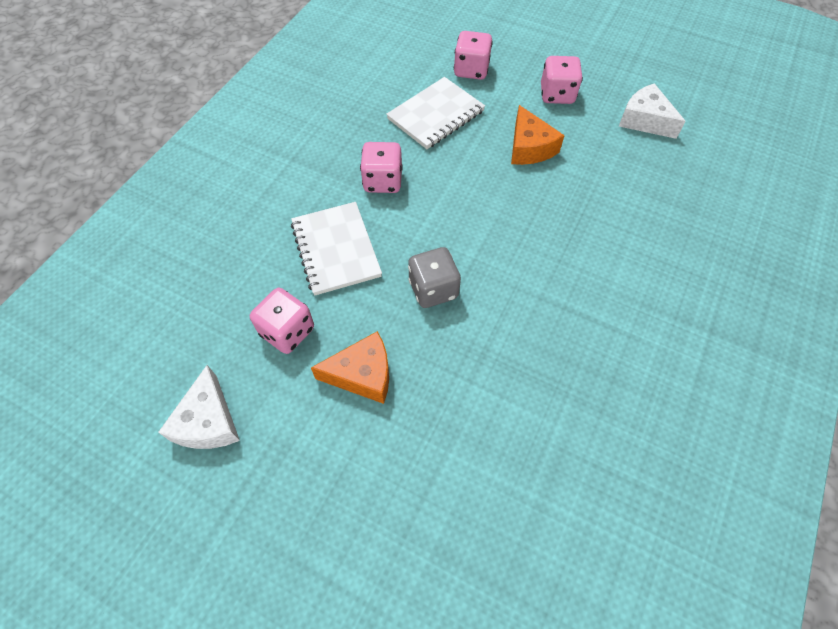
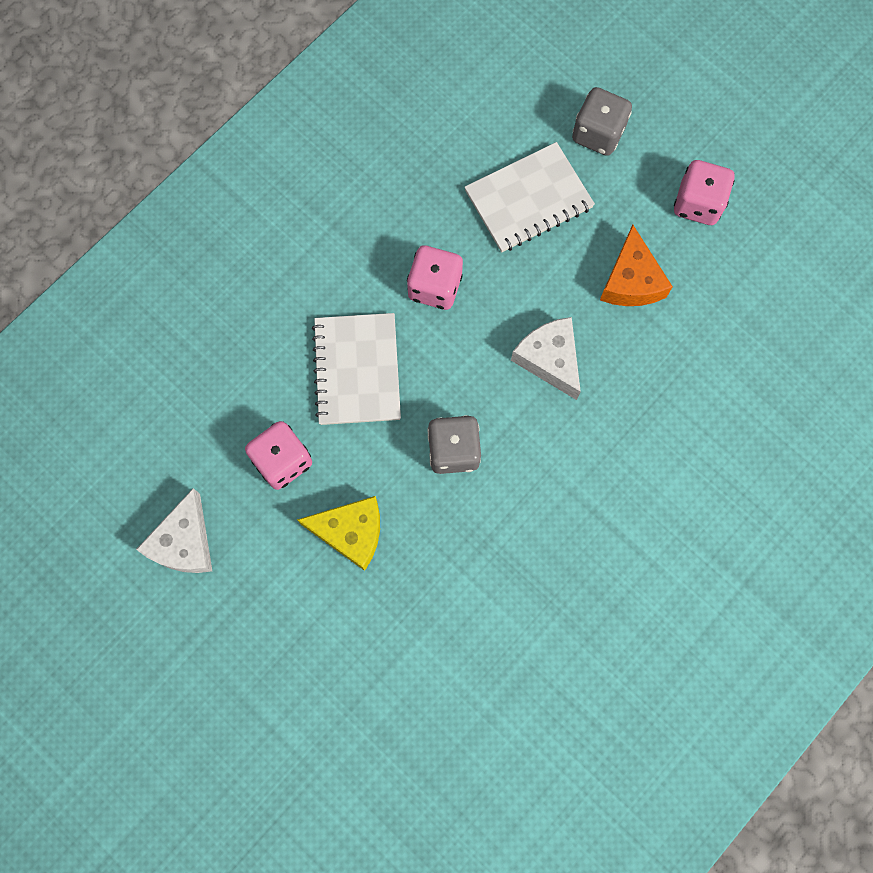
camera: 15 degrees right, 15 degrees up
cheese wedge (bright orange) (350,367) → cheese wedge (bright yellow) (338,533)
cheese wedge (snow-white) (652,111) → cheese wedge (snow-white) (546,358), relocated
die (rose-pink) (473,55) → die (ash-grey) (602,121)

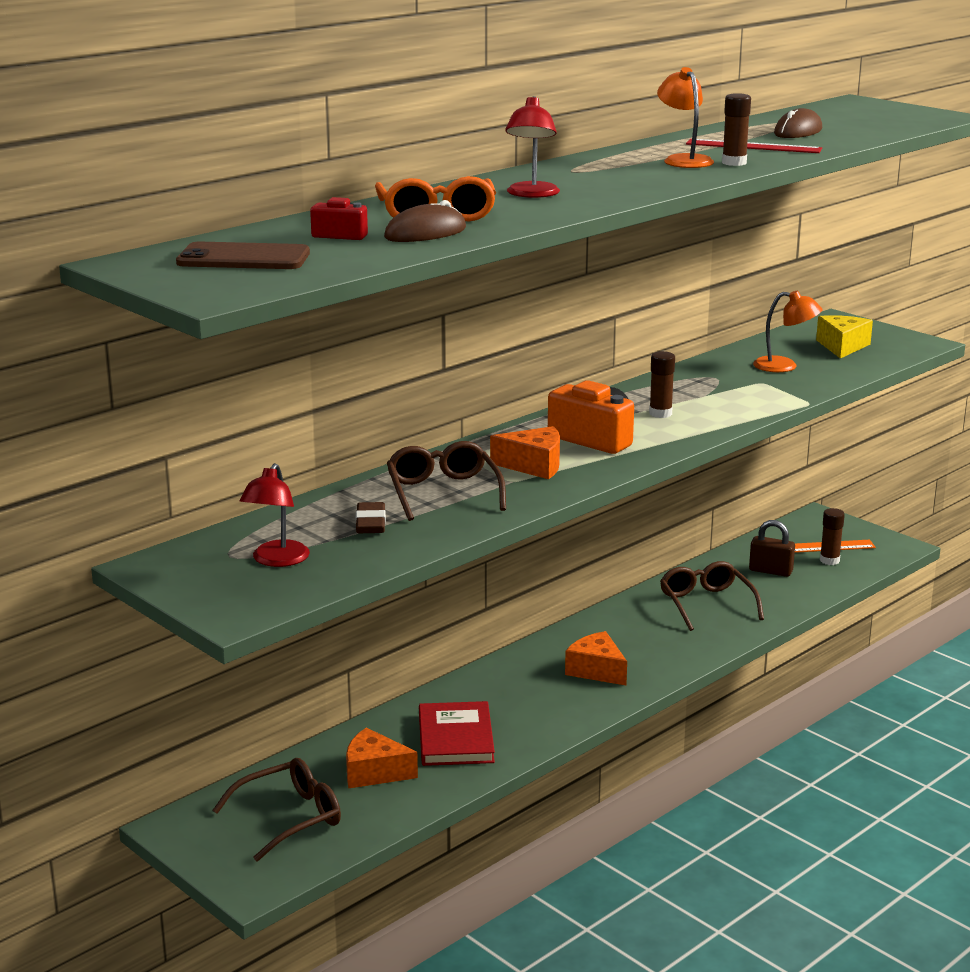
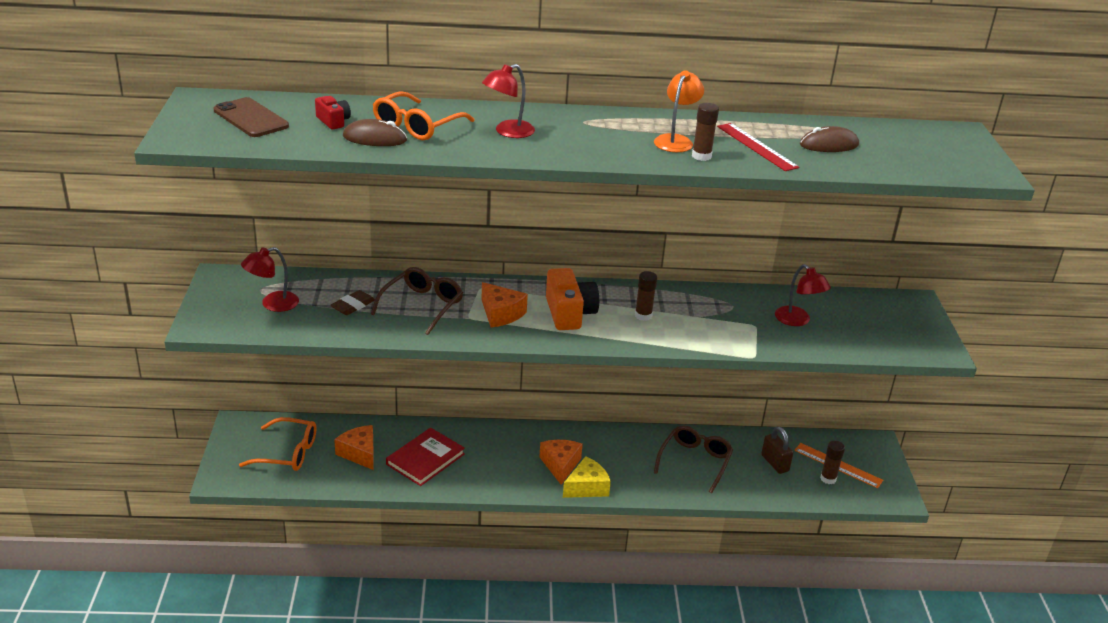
camera: 40 degrees right, 10 degrees up
eyeglasses (dark brown) (276,810) → eyeglasses (bright orange) (277,444)
cheese wedge (bright yellow) (844,336) → cheese wedge (bright yellow) (587,477), relocated
reading lamp (bright orange) (787,331) → reading lamp (red) (803,295)

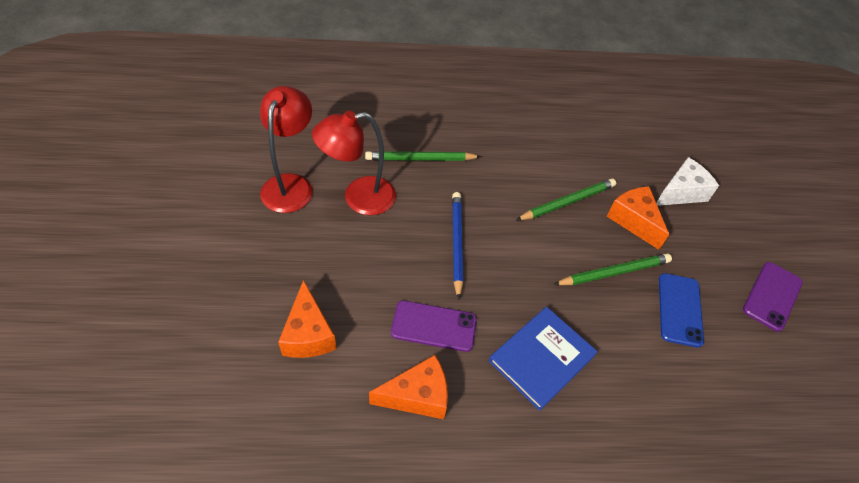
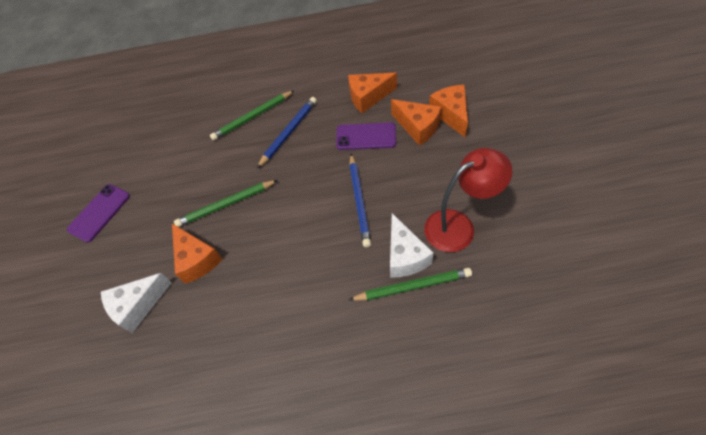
camera: 175 degrees left, 5 degrees up
lead pencil (green) (566,199) → lead pencil (green) (252,115), relocated
hardcover (blue) (543,359) → lead pencil (blue) (287,132)
- → cheese wedge (snow-white) (412,245)
- → cheese wedge (bright orange) (416,122)
reading lamp (red) (286,149) → -
mobile phone (blue) (681,310) → -

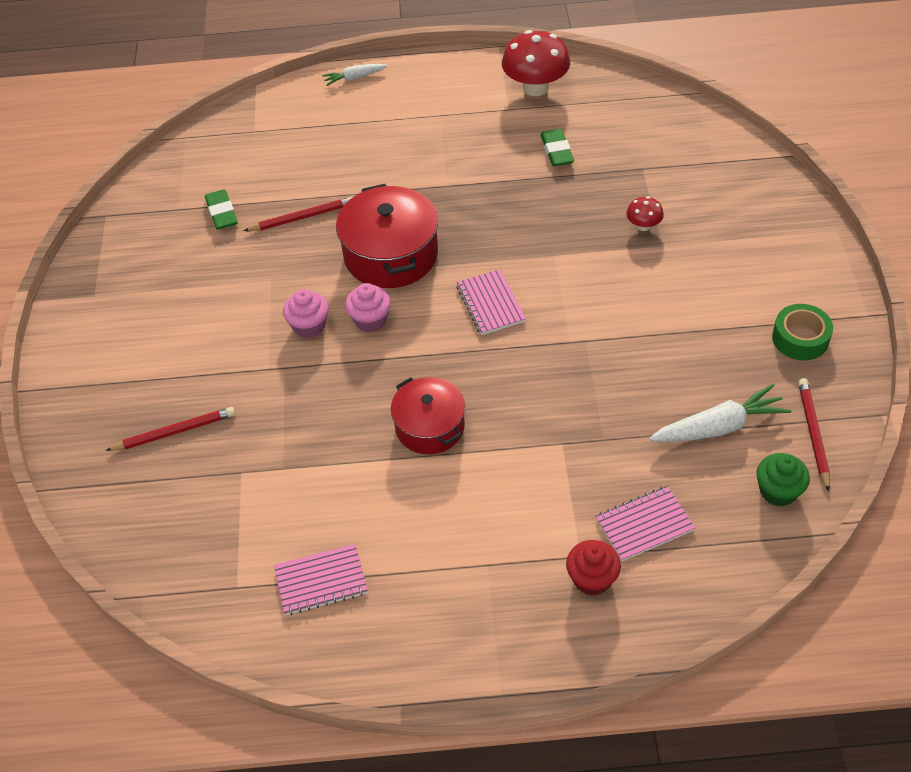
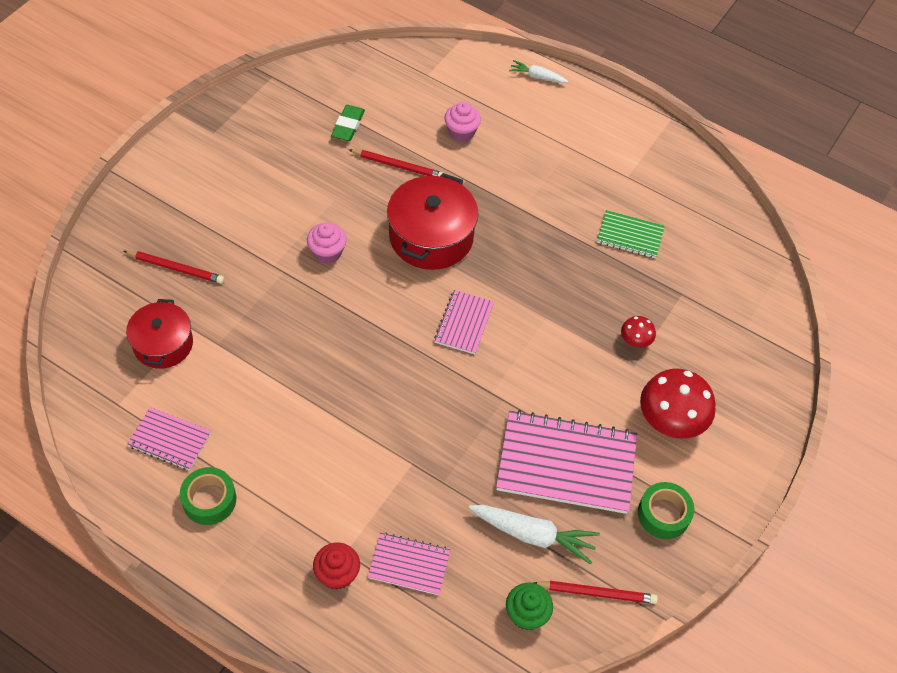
camera: 30 degrees right, 5 degrees up
stockpot (red) (428,415) → stockpot (red) (159,334), relocated
- → tape (green) (208,496)
fairy cake (rose-pink) (368,307) → fairy cake (rose-pink) (462,122), relocated
- → notebook (rose-pink) (566,462)
lead pencil (red) (814,435) → lead pencil (red) (596,592), 60 degrees clockwise
pencil eraser (green) (557,147) → notebook (green) (631,234)
fungus (red) (536,63) → fungus (red) (678,404), relocated

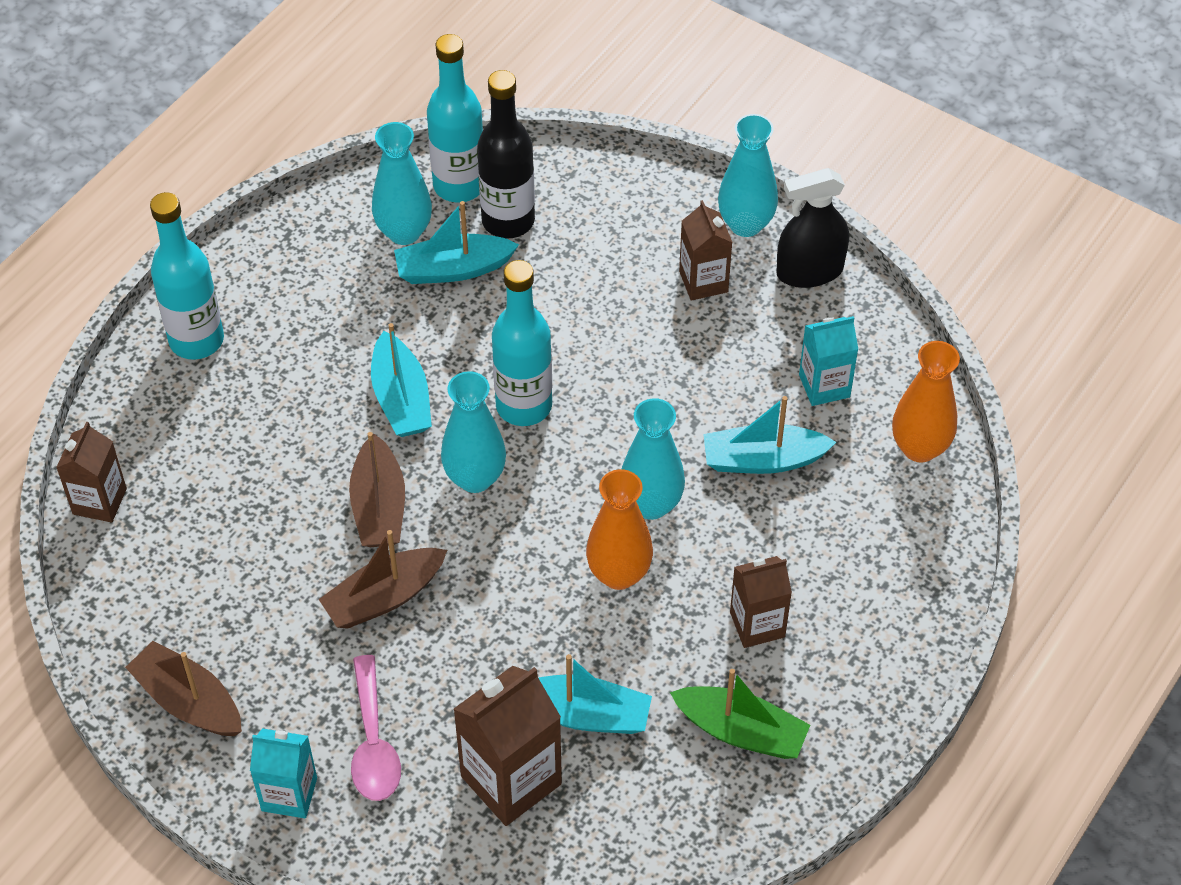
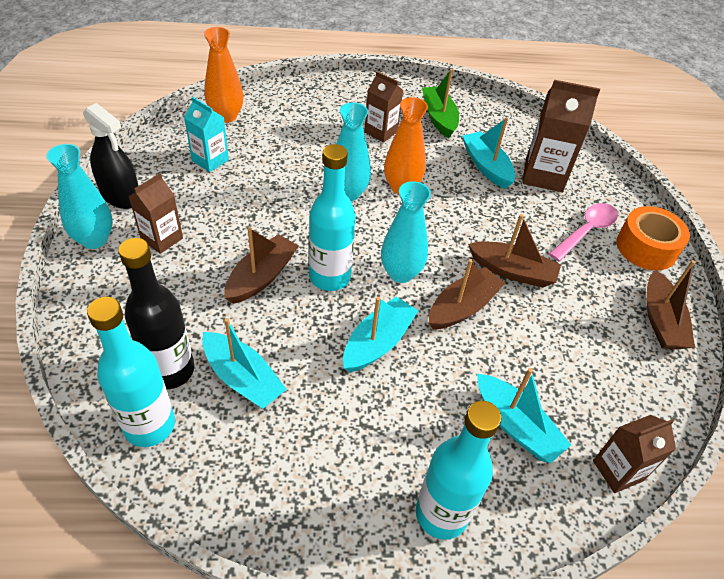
camera: 130 degrees left, 5 degrees down
- → toy boat (dark brown) (261,266)
toy boat (turquoise) (769,435) → toy boat (turquoise) (524,415), relocated
milk carton (turquoise) (283,773) → tape (bright orange) (653,238)
tall vase (turquoise) (402,183) → -

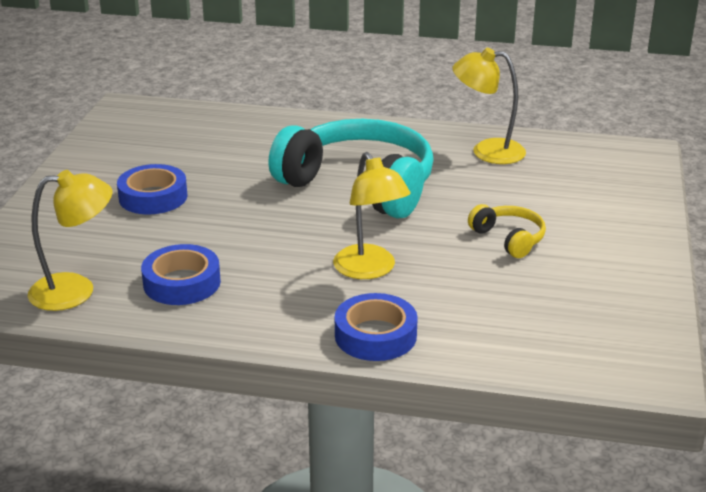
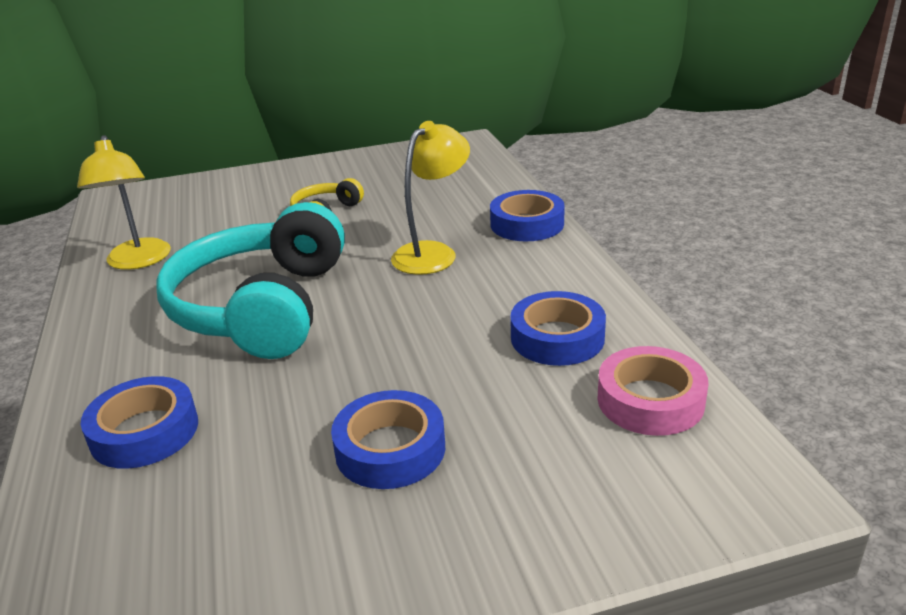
camera: 115 degrees left, 0 degrees up
- → tape (blue) (139,422)
reading lamp (bright yellow) (70,240) → tape (rose-pink) (653,391)

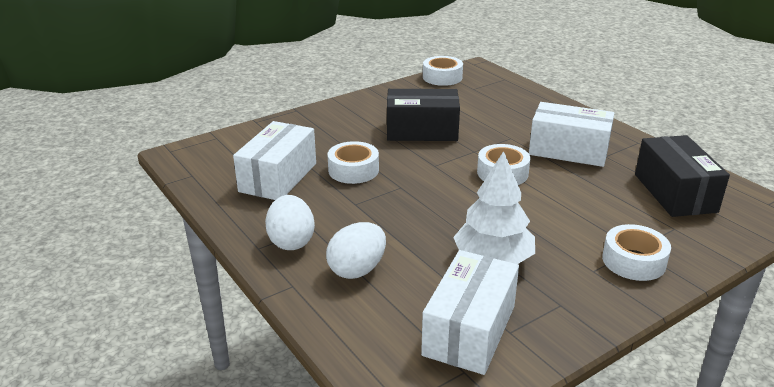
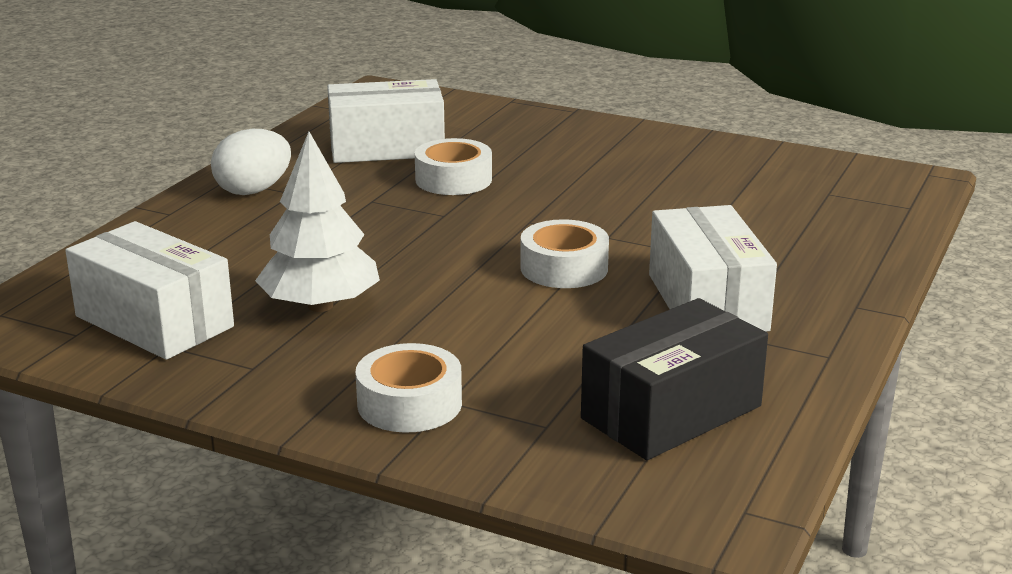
camera: 60 degrees right, 5 degrees down
parcel (snow-white) (470,312) → parcel (snow-white) (149,290), 45 degrees clockwise
egg (snow-white) (356,250) → -
parcel (ebony) (423,115) → -
tape (snow-white) (443,71) → -

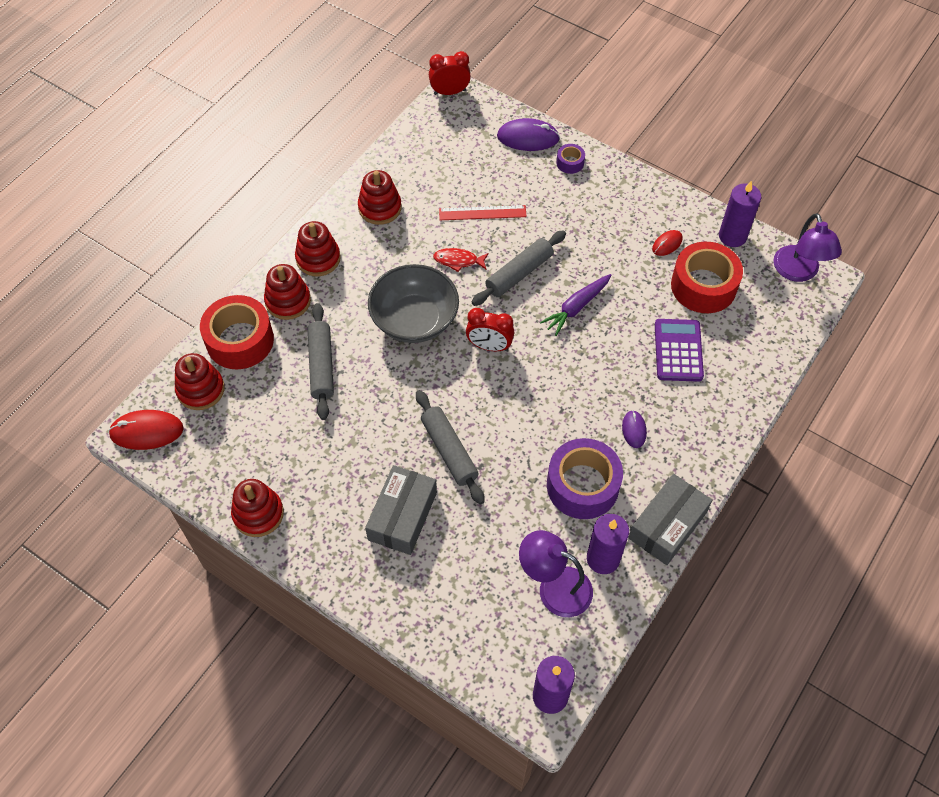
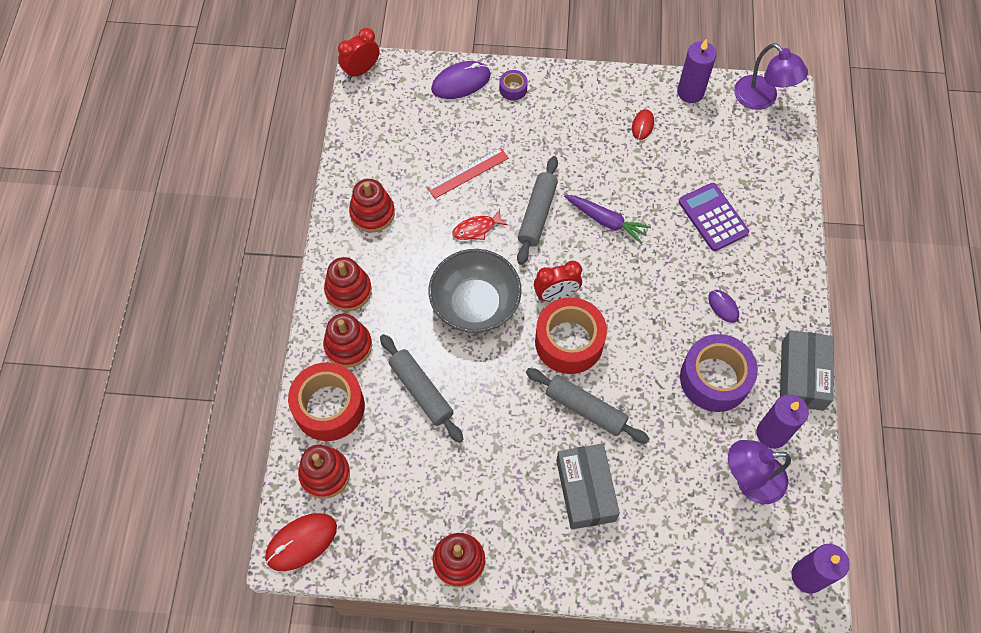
camera: 30 degrees left, 5 degrees up
tape (red) (707,277) → tape (red) (571,335), relocated
carrot (royal purple) (575,305) → carrot (royal purple) (607,219), 75 degrees counterclockwise

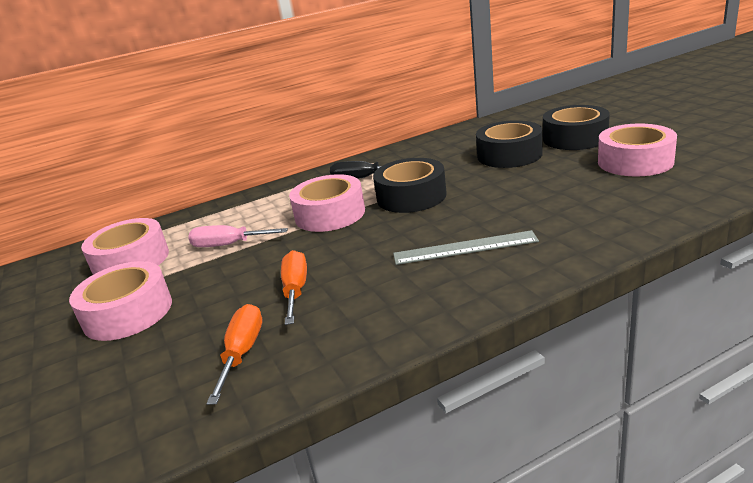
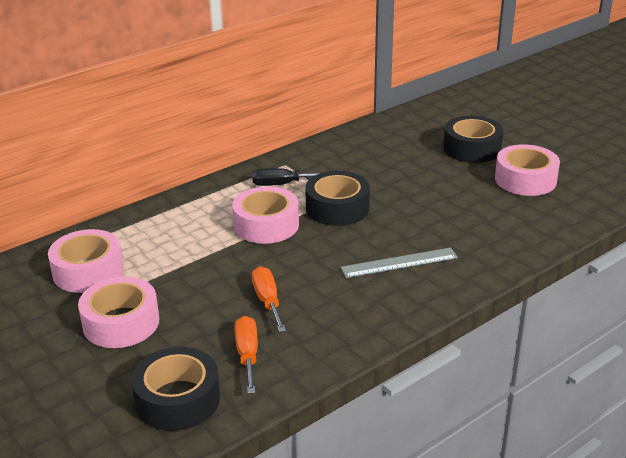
camera: 15 degrees left, 5 degrees up
tape (ebony) (509,144) → tape (ebony) (175,389), relocated
flat screwdriver (rose-pink) (238,236) → -

